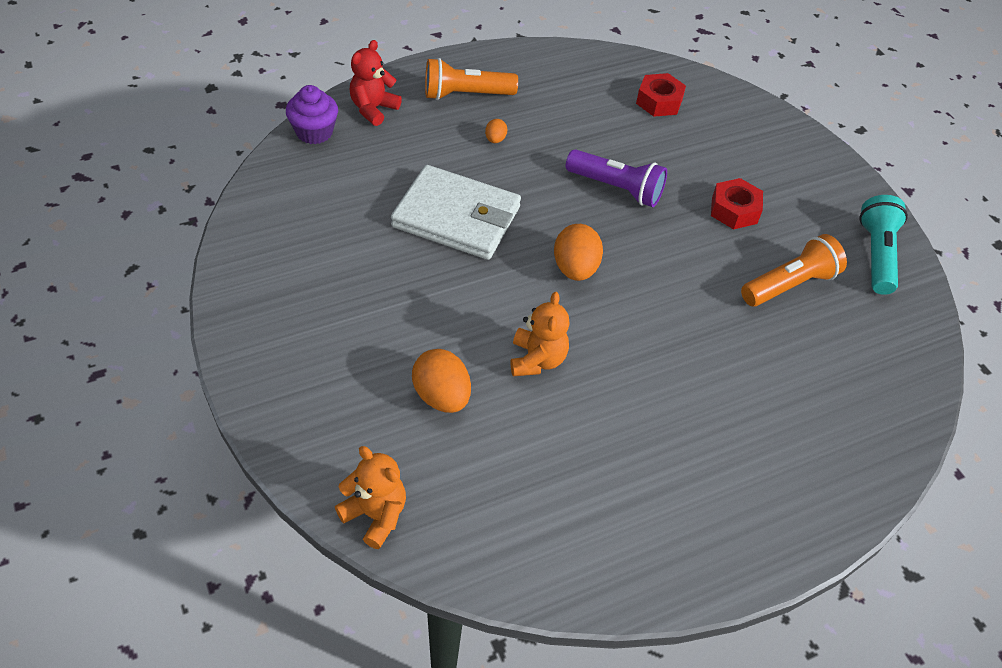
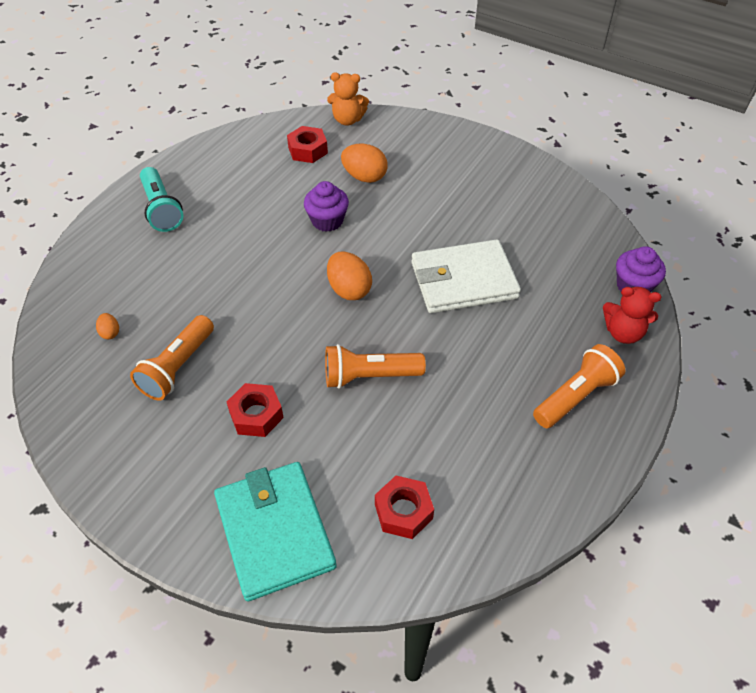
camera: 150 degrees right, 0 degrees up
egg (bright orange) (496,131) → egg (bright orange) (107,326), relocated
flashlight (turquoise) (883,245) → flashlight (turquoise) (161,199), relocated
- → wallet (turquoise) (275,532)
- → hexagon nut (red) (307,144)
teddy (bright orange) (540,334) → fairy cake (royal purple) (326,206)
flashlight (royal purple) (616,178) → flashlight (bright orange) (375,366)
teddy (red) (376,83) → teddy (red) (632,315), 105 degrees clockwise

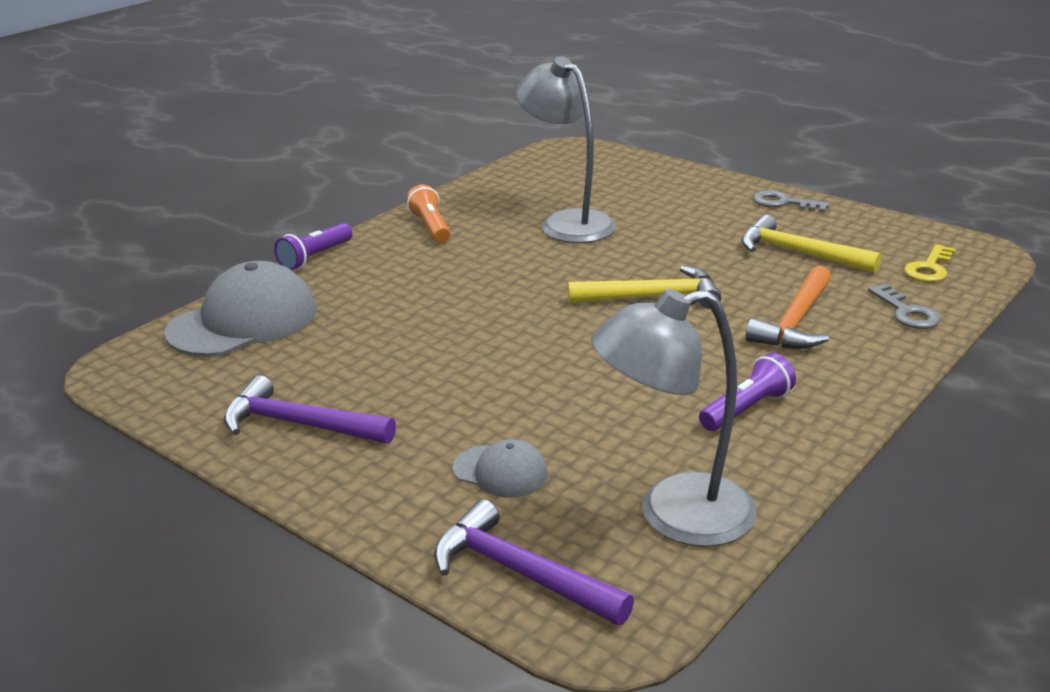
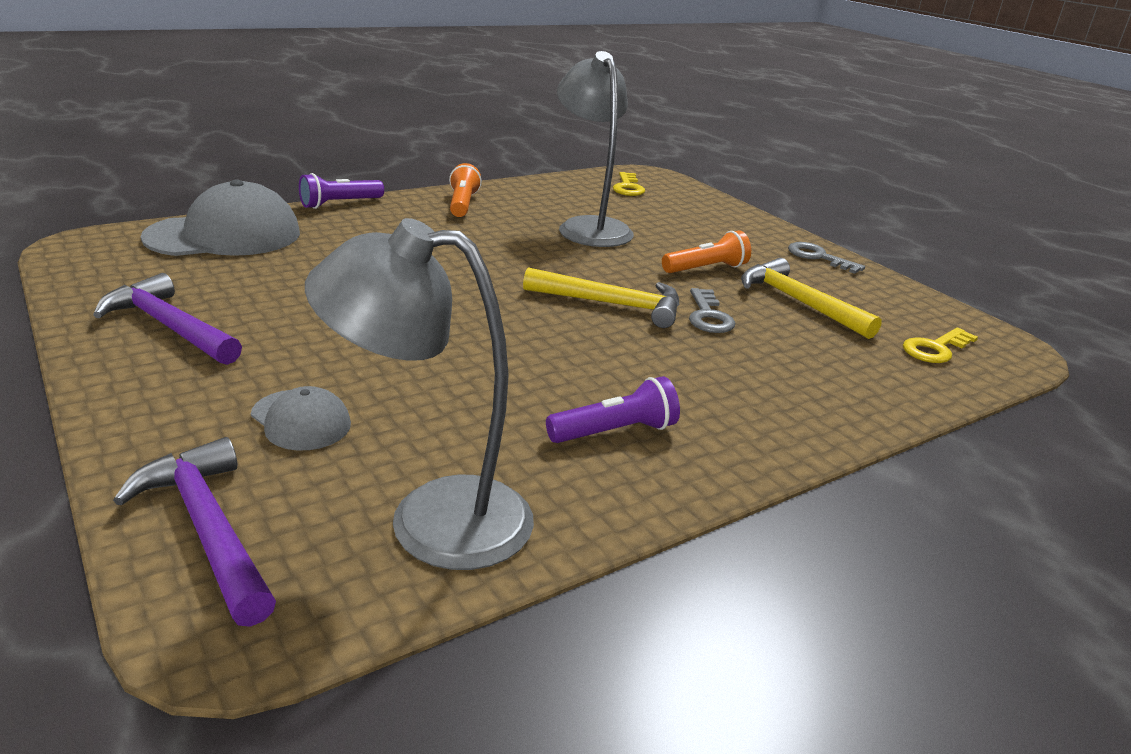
camera: 15 degrees right, 0 degrees up
- → key (bright yellow) (629,184)
- → flashlight (bright orange) (706,252)
key (ash-grey) (904,306) → key (ash-grey) (712,310), relocated
claw hammer (bright orange) (788,307) → -

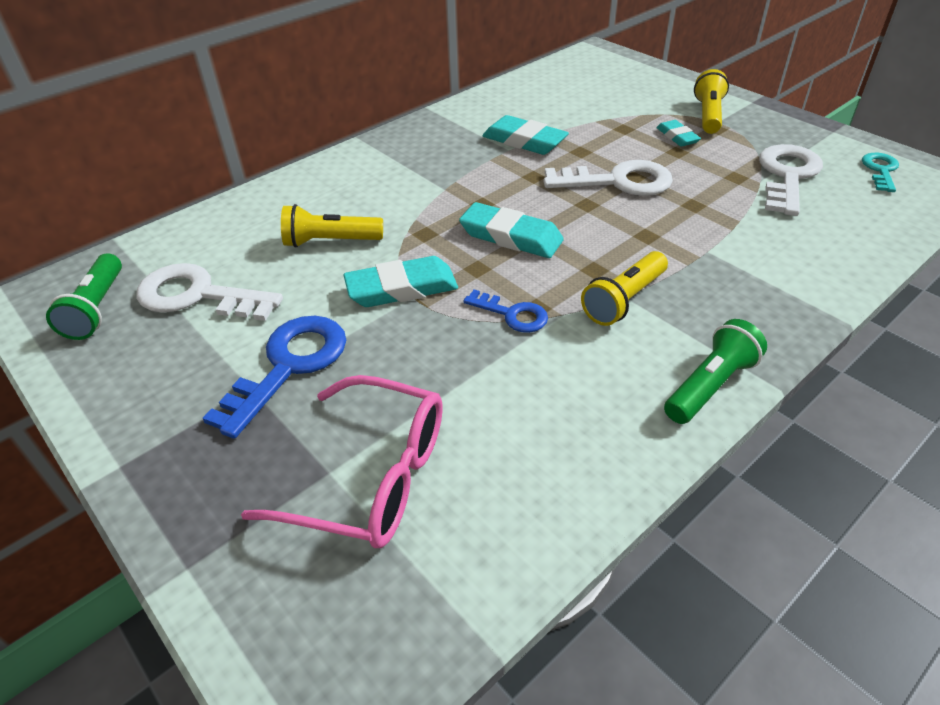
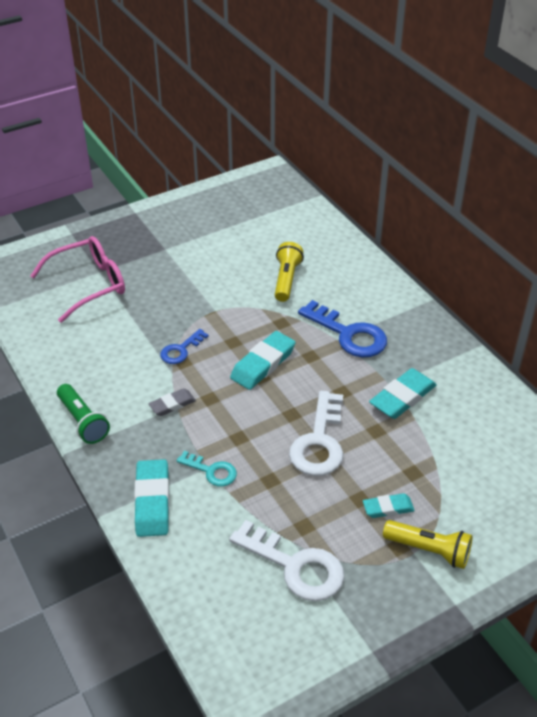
camera: 100 degrees right, 0 degrees up
eyeglasses (rose-pink) (342,461) → eyeglasses (rose-pink) (77,279), 150 degrees counterclockwise
pencil eraser (turquoise) (401,281) → pencil eraser (turquoise) (152,498), relocated
flashlight (bright yellow) (624,288) → pencil eraser (ash-grey) (172,402)
key (turquoise) (880,172) → key (turquoise) (207,469), relocated
key (blue) (274,377) → key (blue) (342,328), relocated
flashlight (green) (84,296) → -
key (snow-white) (209,292) → -

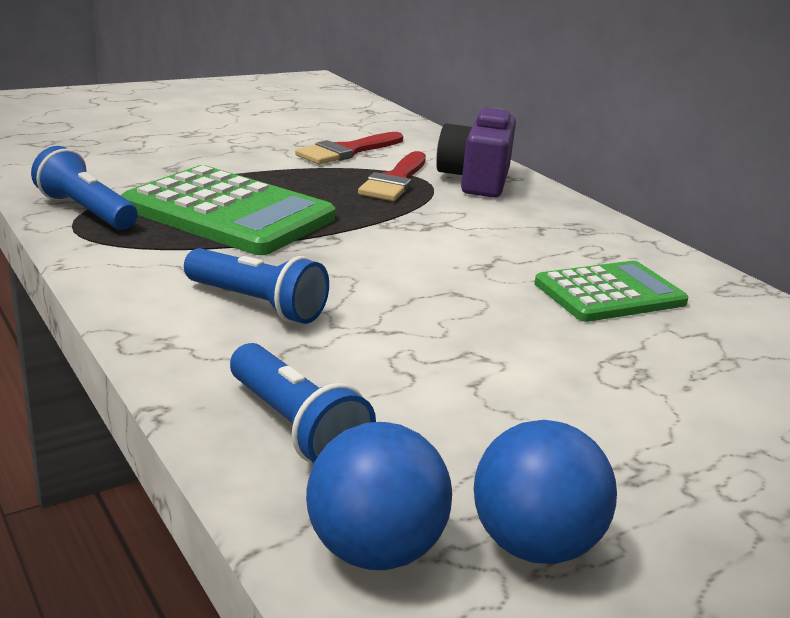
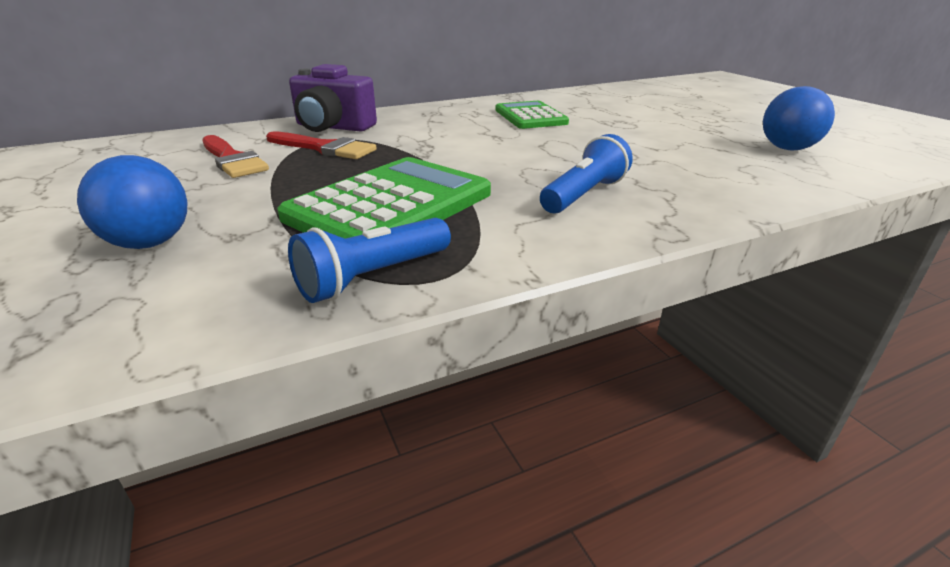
camera: 80 degrees left, 5 degrees up
play ball (blue) (379,496) → play ball (blue) (132,202), relocated
flashlight (blue) (303,403) → -

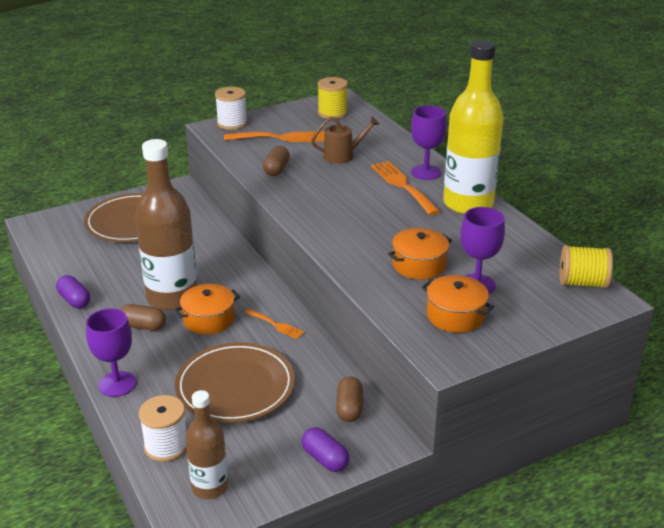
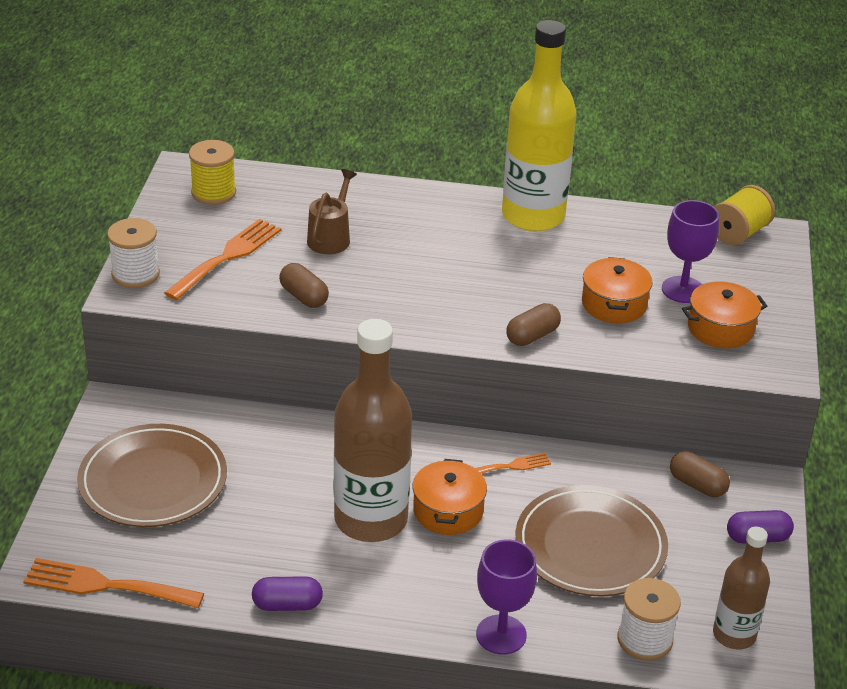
camera: 55 degrees left, 5 degrees up
fork (bright orange) (406,188) → fork (bright orange) (113,583), relocated
capsule (dark brown) (143,317) → capsule (dark brown) (533,324), relocated
wine glass (royal purple) (429,142) → -

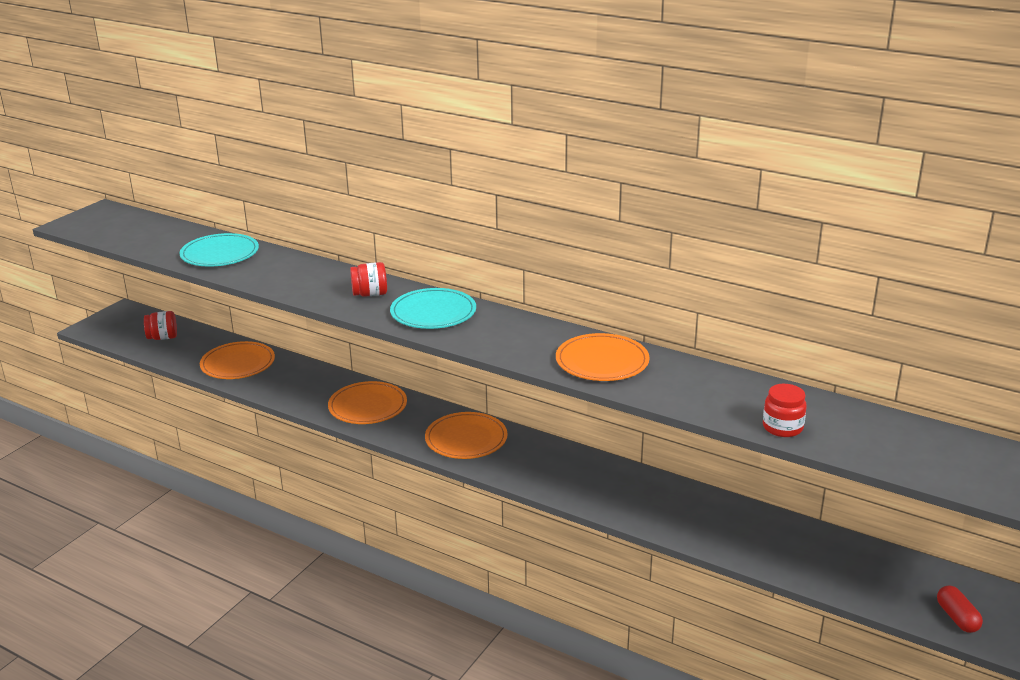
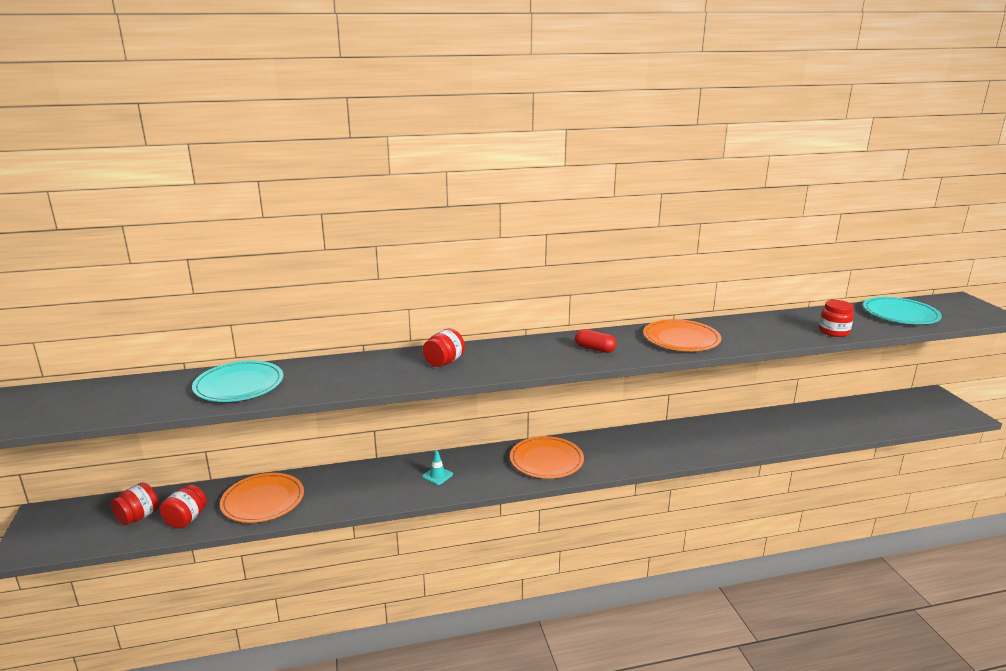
camera: 45 degrees left, 5 degrees down
- → jam jar (red) (183,507)
dinner plate (bright orange) (367,402) → safety cone (turquoise) (437,467)
capsule (red) (960,609) → capsule (red) (596,341), relocated
dinner plate (turquoise) (433,308) → dinner plate (turquoise) (902,310), relocated

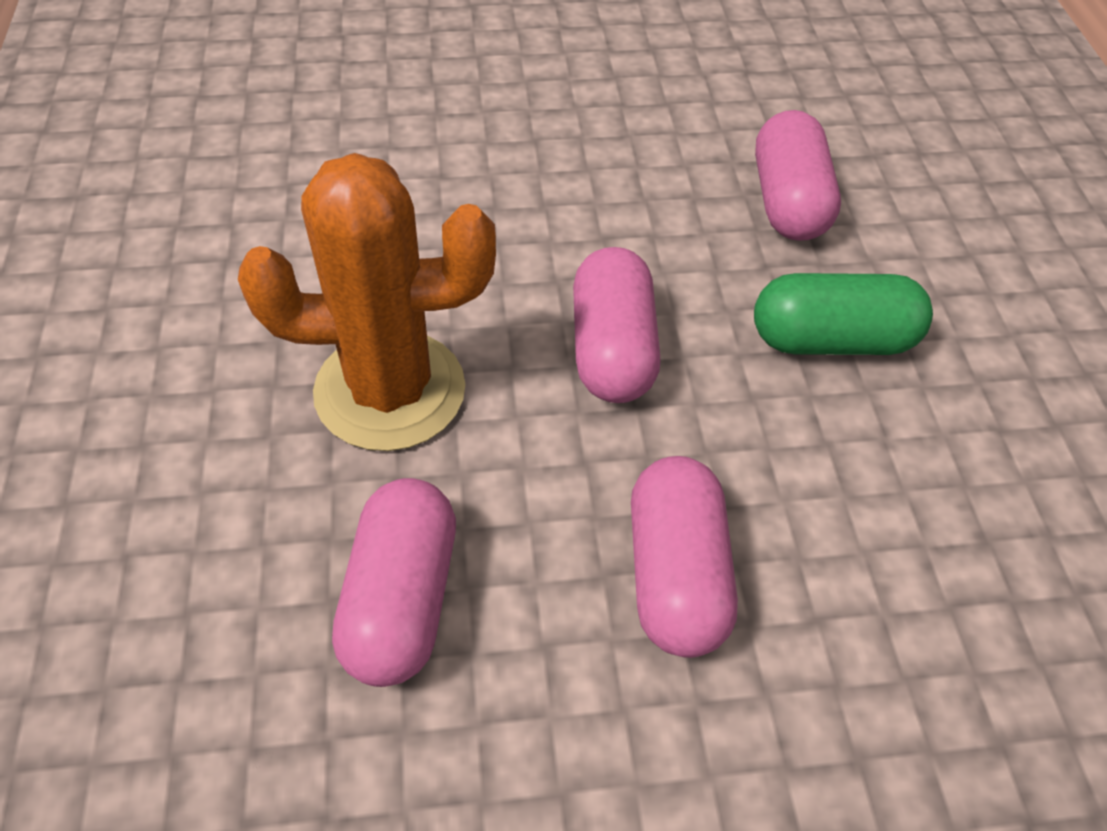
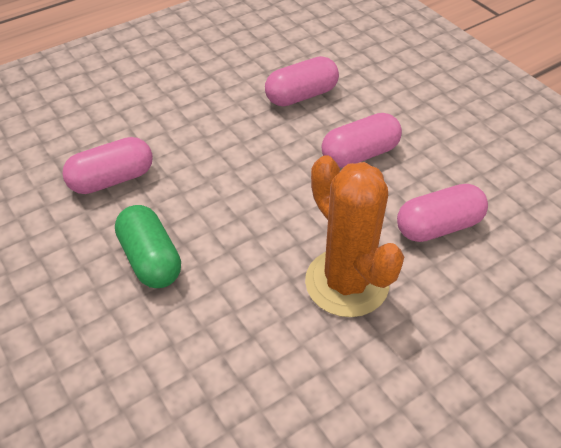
camera: 115 degrees left, 5 degrees down
capsule (green) (843,314) → capsule (green) (148,246), relocated
capsule (rose-pink) (617,325) → capsule (rose-pink) (302,81), relocated

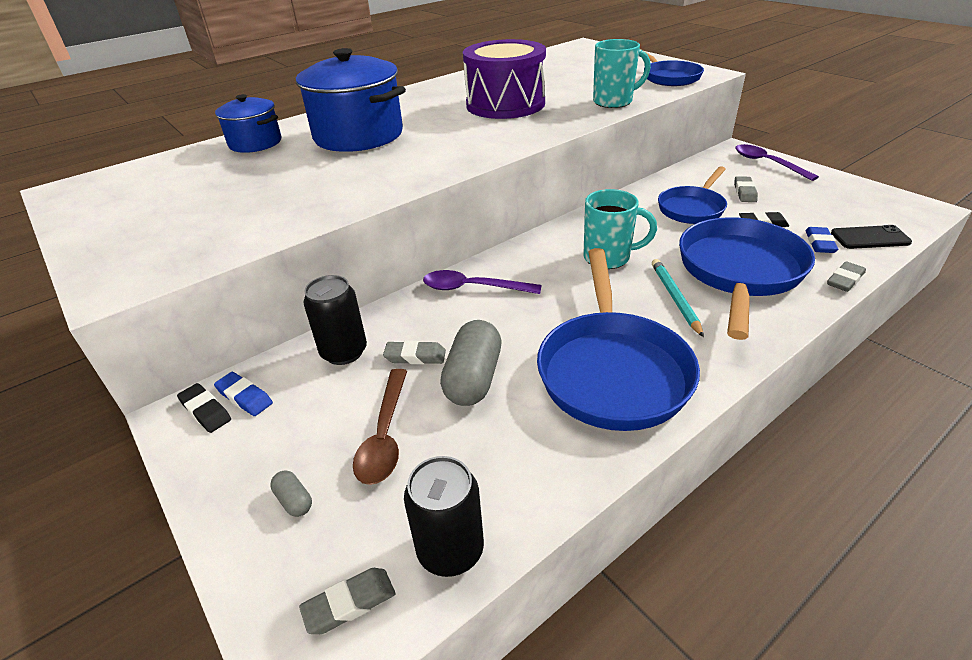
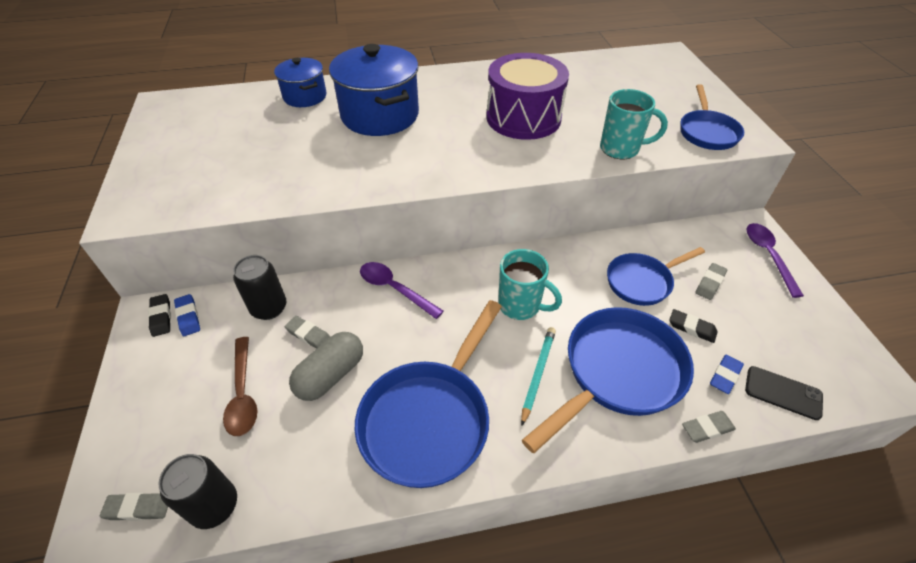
camera: 25 degrees right, 10 degrees up
spoon (dark brown) (380,427) → spoon (dark brown) (240,386), 45 degrees counterclockwise
capsule (ash-grey) (291,494) → -

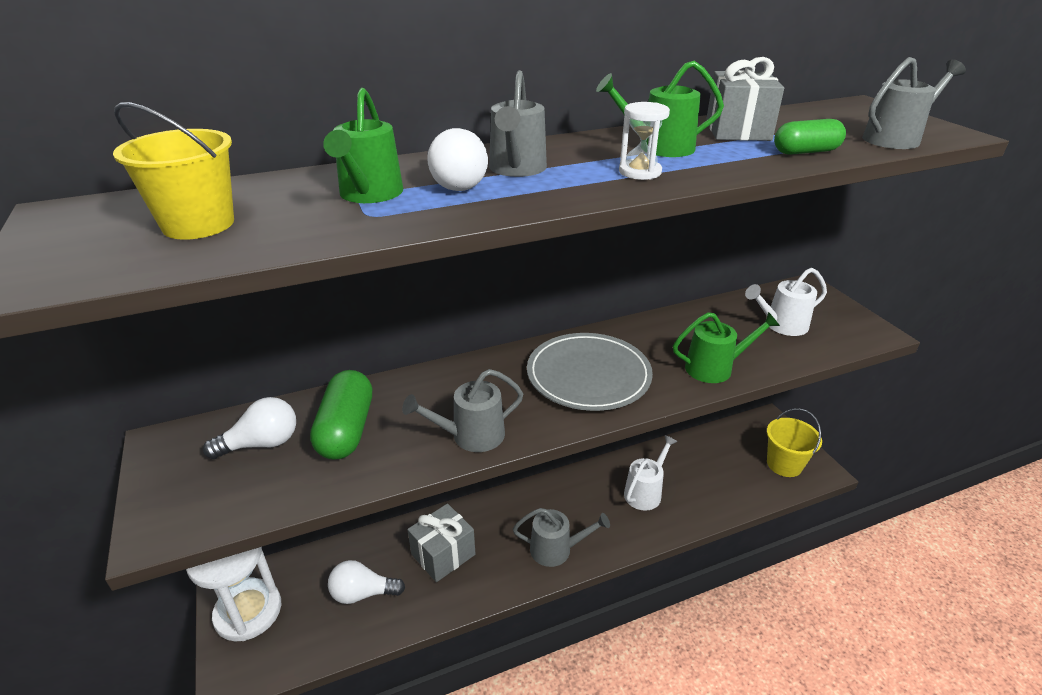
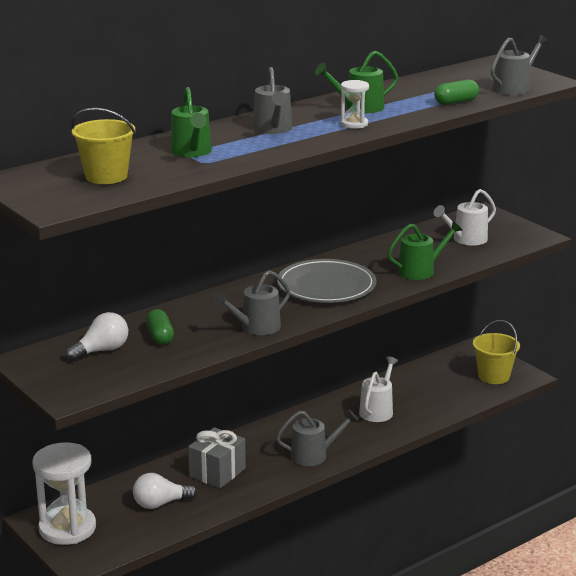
camera: 15 degrees left, 10 degrees down
capsule (green) (341,415) → capsule (green) (160,326), x0.62
light bulb (snow-white) (457,159) → -
present (ash-grey) (745,99) → -

